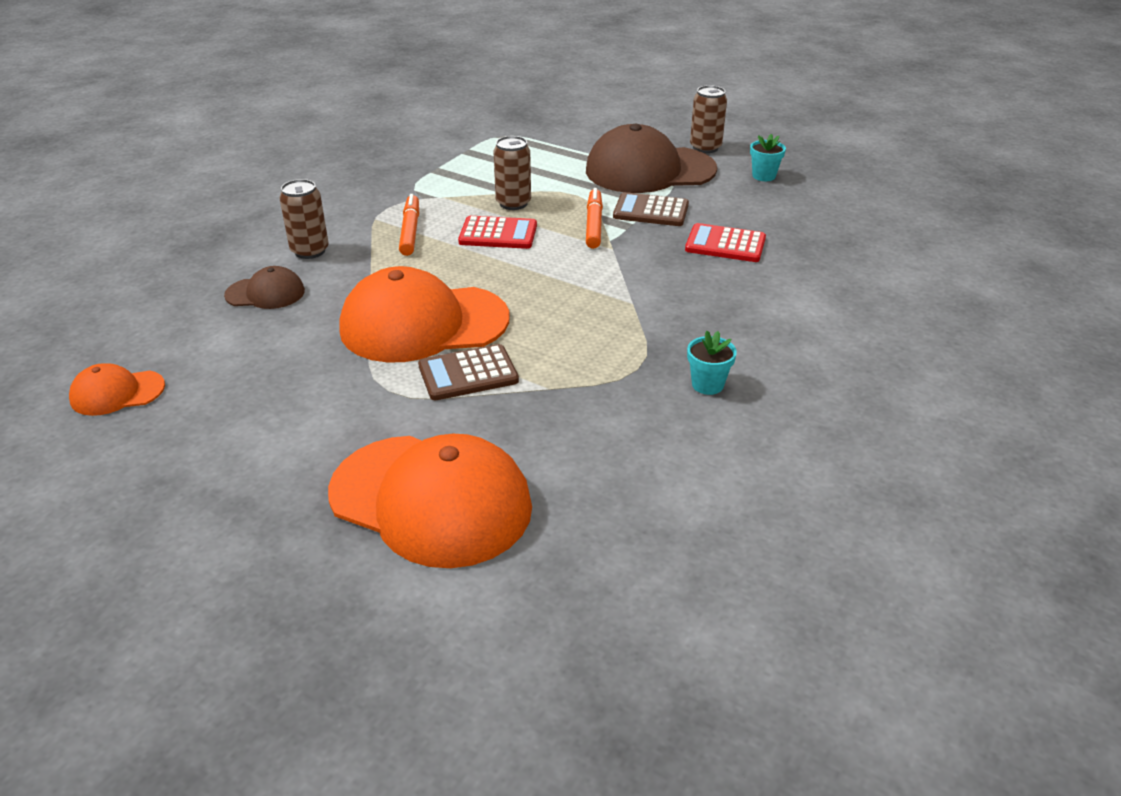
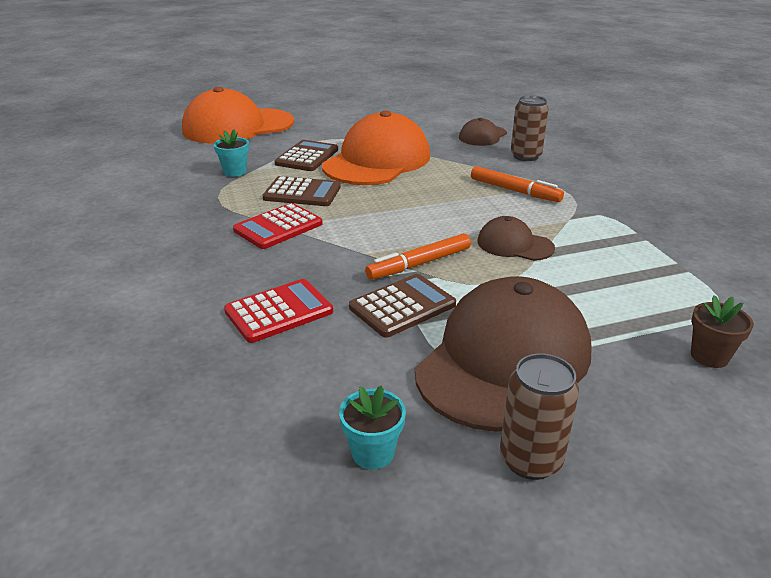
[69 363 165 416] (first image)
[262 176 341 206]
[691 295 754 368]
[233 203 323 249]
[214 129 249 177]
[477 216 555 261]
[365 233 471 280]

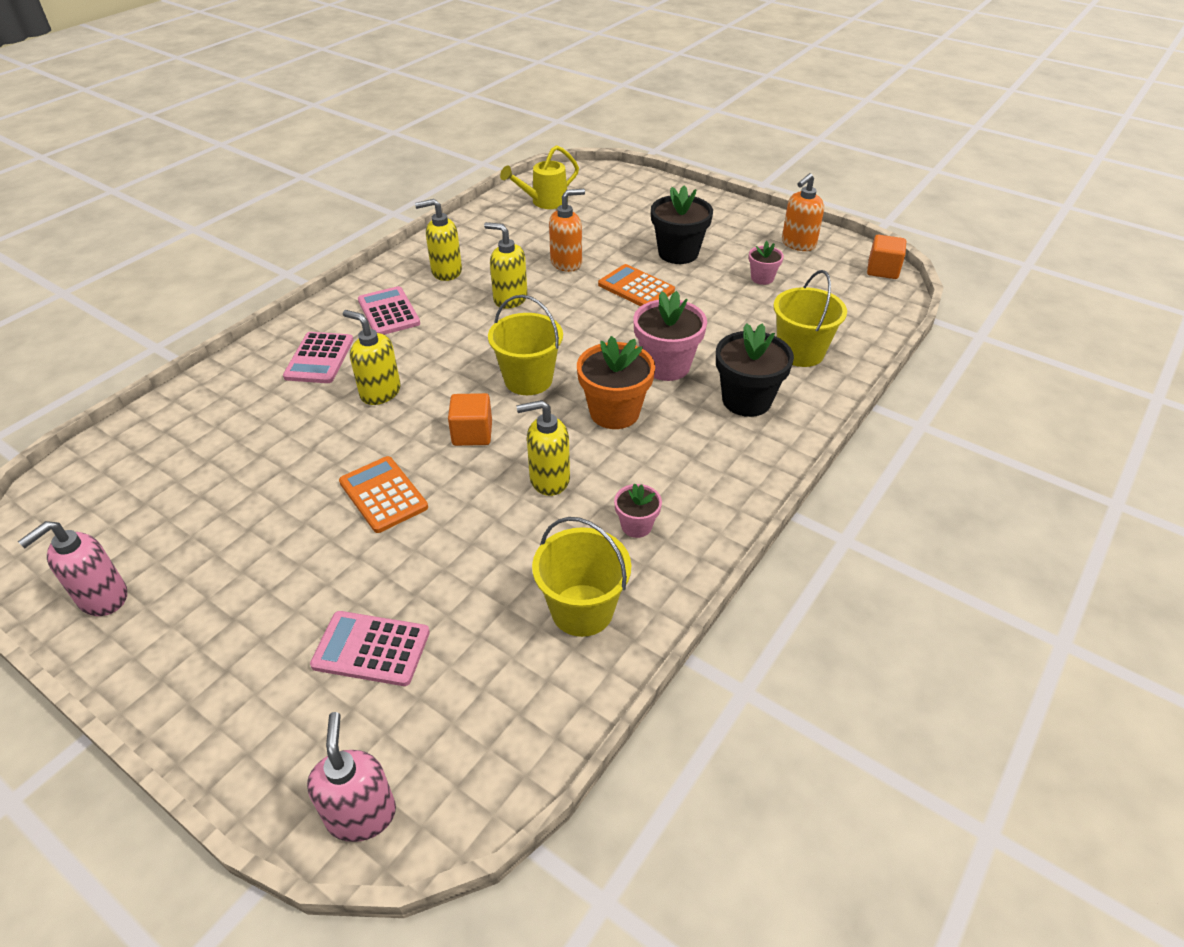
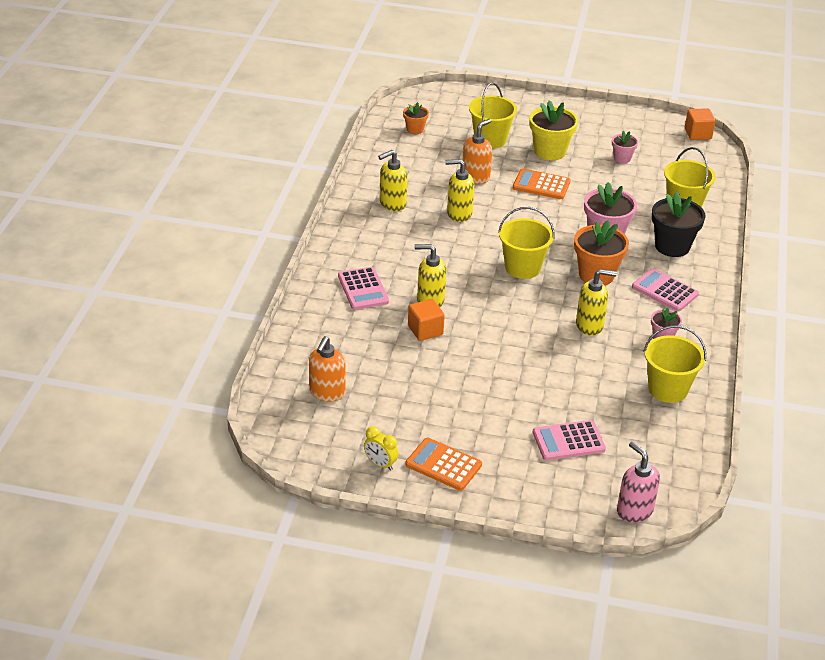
[469 82 517 149]
[405 438 482 491]
[632 268 699 312]
[408 299 445 341]
[309 336 346 402]
[364 426 398 471]
[403 102 429 134]
[529 100 578 160]
[576 269 617 336]

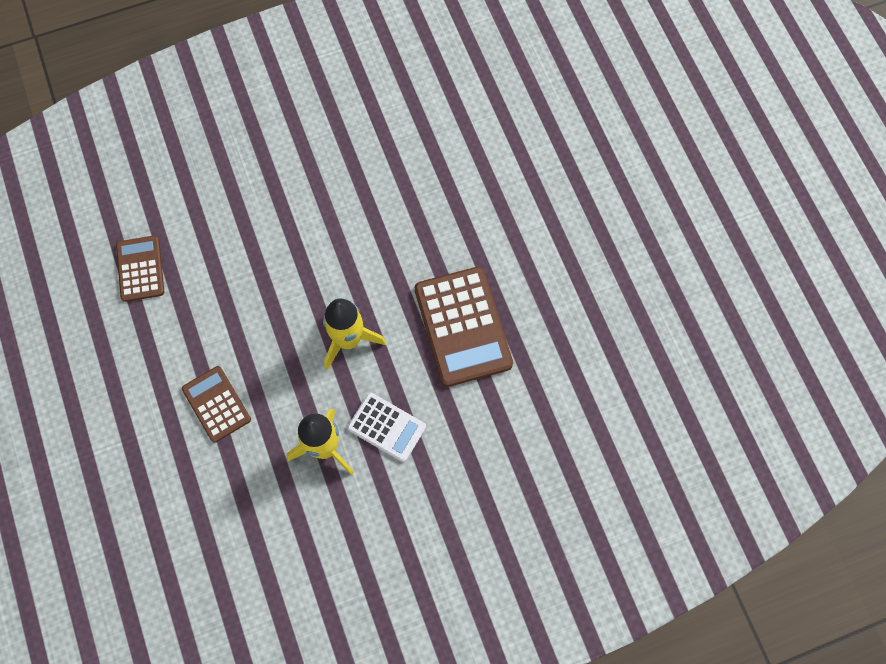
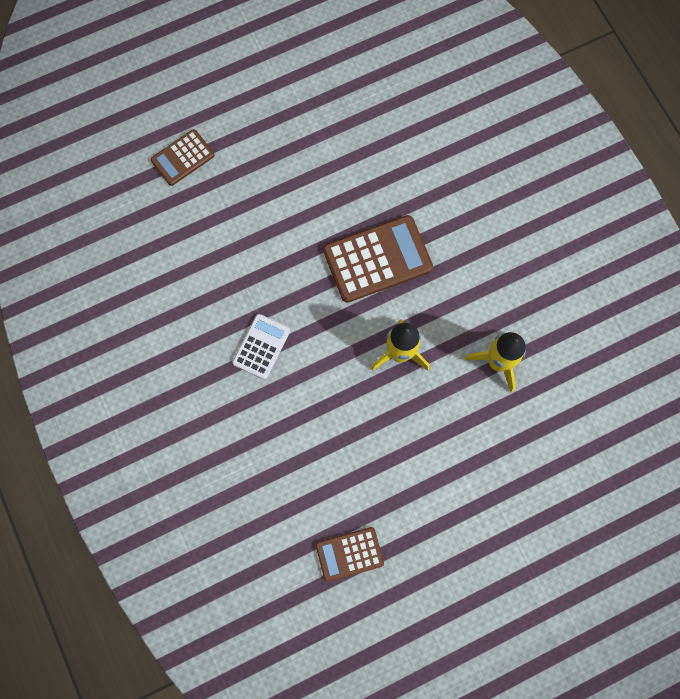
[151 129 214 186]
[232 314 290 379]

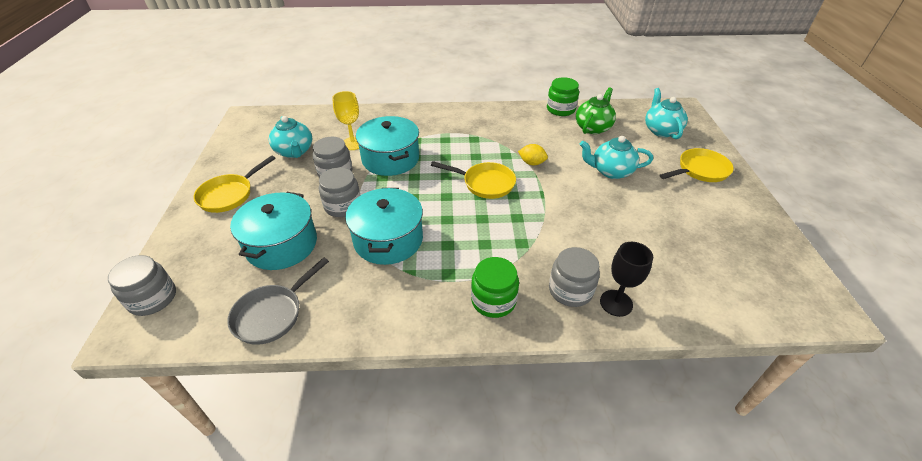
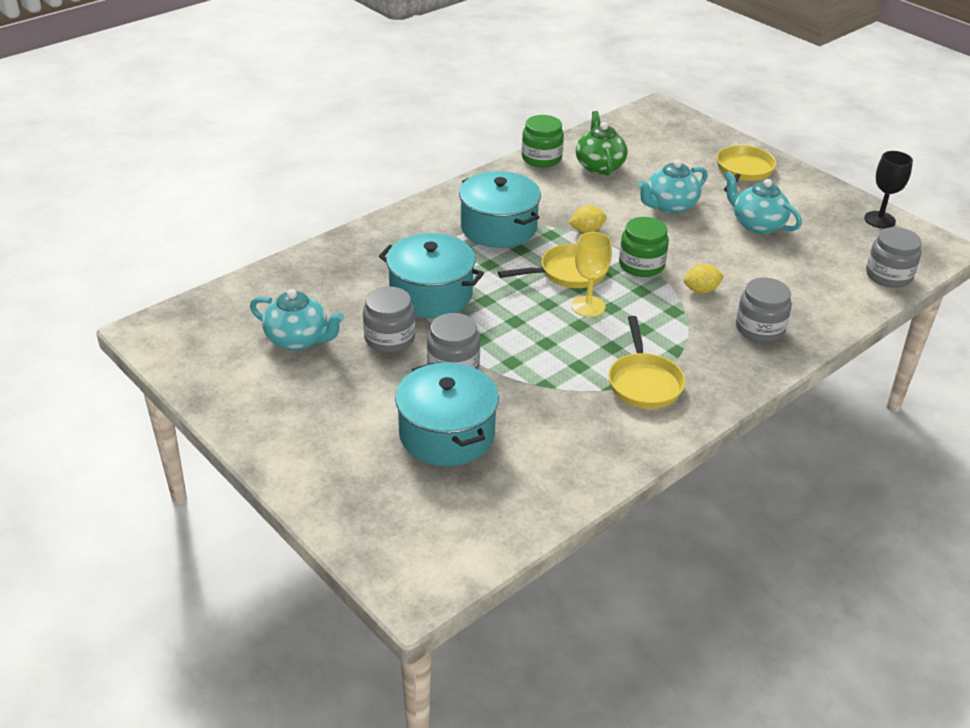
[227 258 329 345] (first image)
[684 264 724 294]
[866 227 922 288]
[608 316 685 409]
[571 232 612 317]
[459 171 541 248]
[619 217 669 277]
[864 151 913 228]
[724 171 802 234]

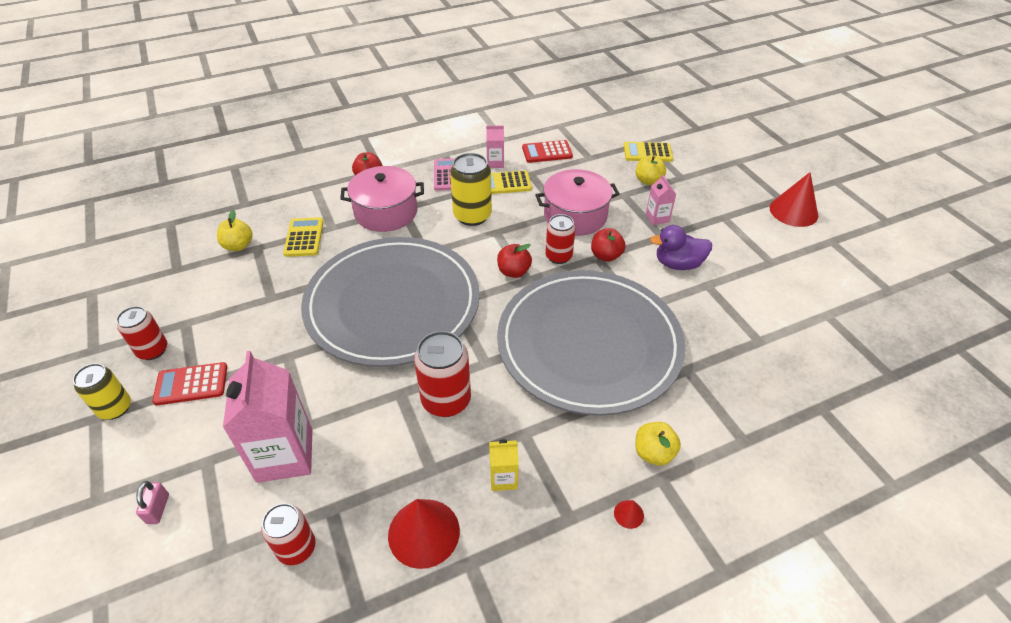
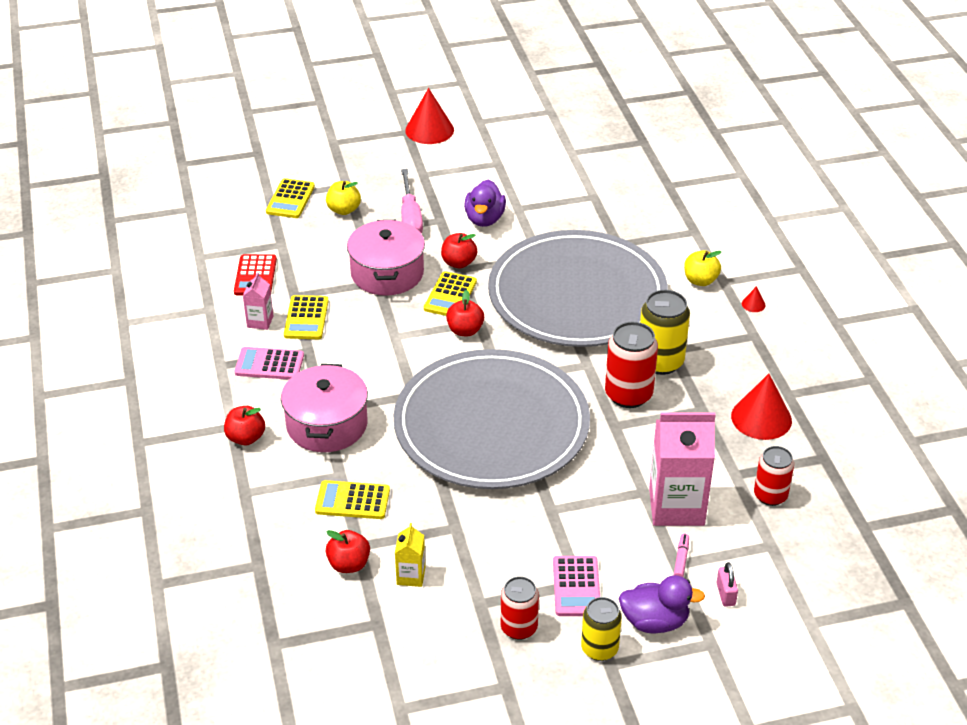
[619 575 705 633]
[674 534 689 577]
[640 290 690 375]
[395 523 425 587]
[424 271 477 316]
[401 169 423 233]
[553 556 600 616]
[326 530 370 573]
[716 562 738 607]

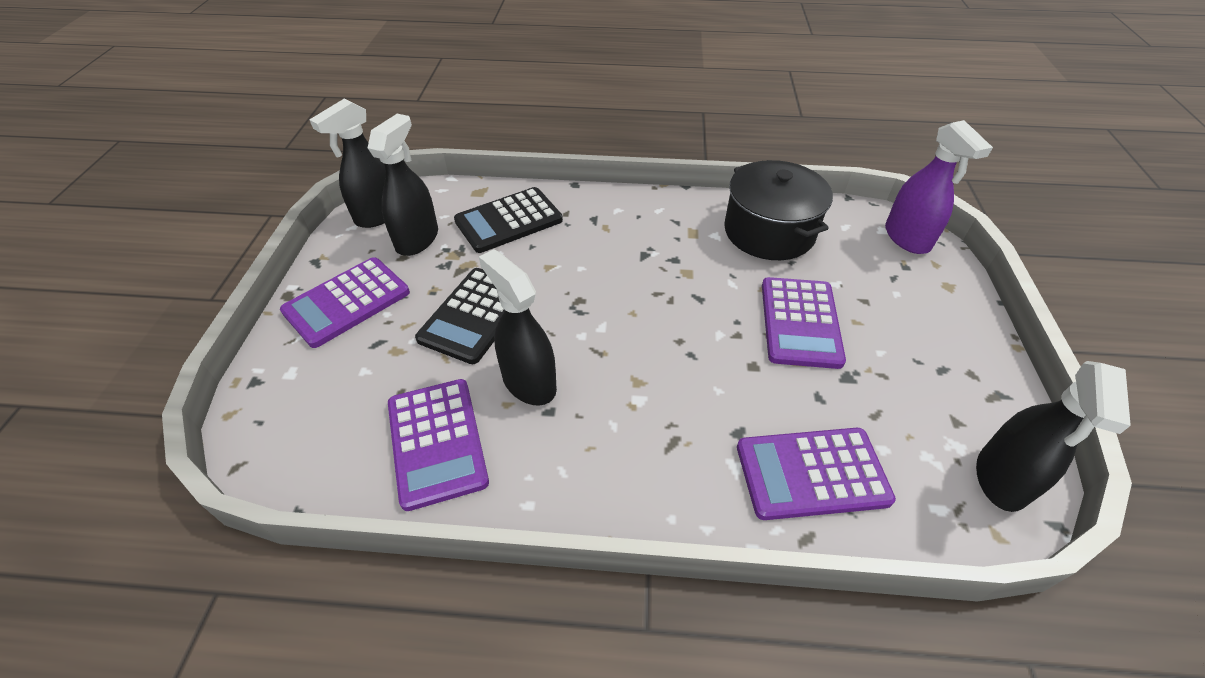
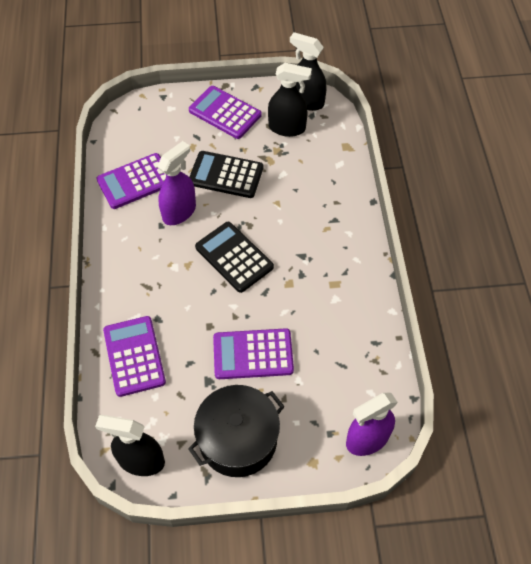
[195 222 274 293]
[188 385 285 477]
[157 141 196 225]

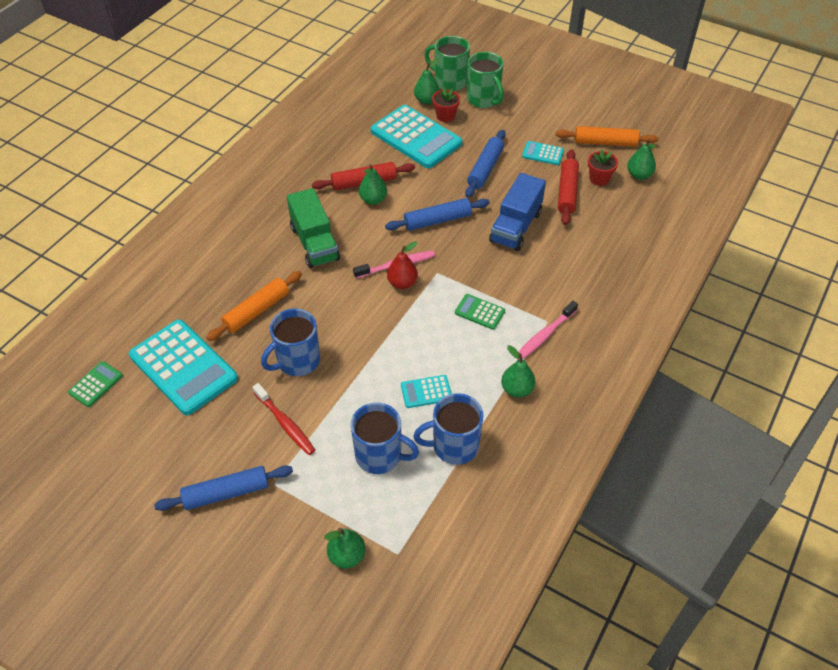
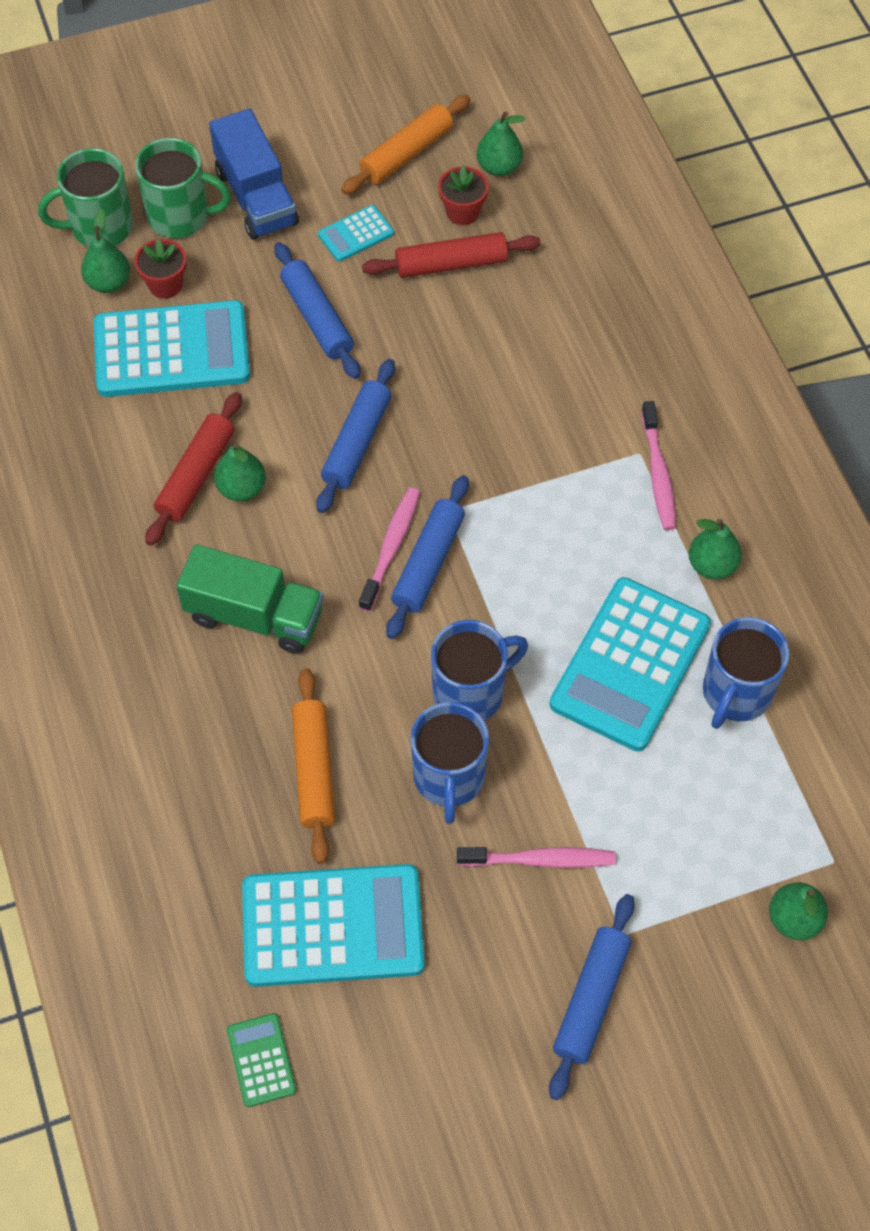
[455 294 505 330] (first image)
[431 620 528 721]
[209 108 299 240]
[386 475 469 639]
[457 847 616 868]
[362 232 540 278]
[550 577 711 751]

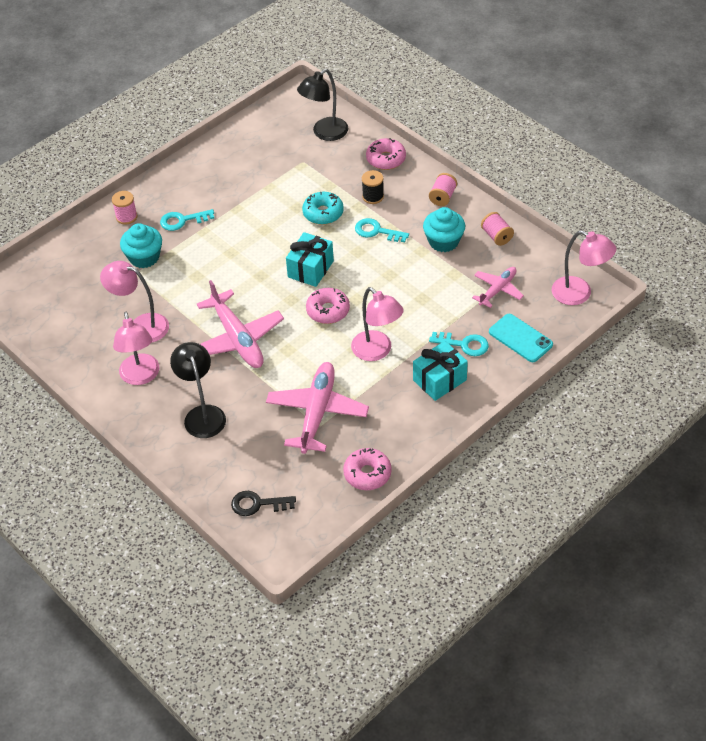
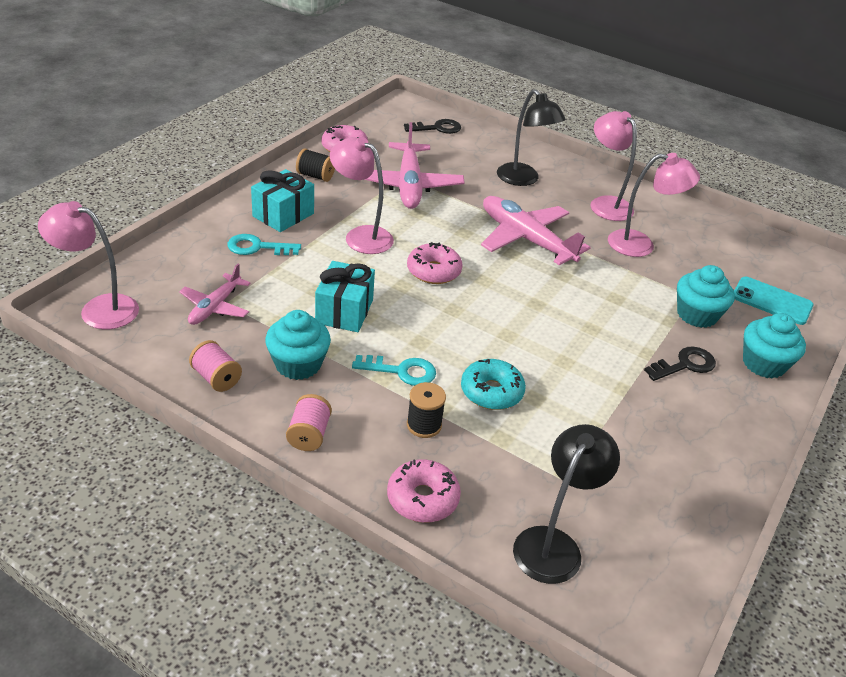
[296 148 335 182]
[315 261 375 332]
[734 277 814 325]
[743 313 806 379]
[644 347 716 381]

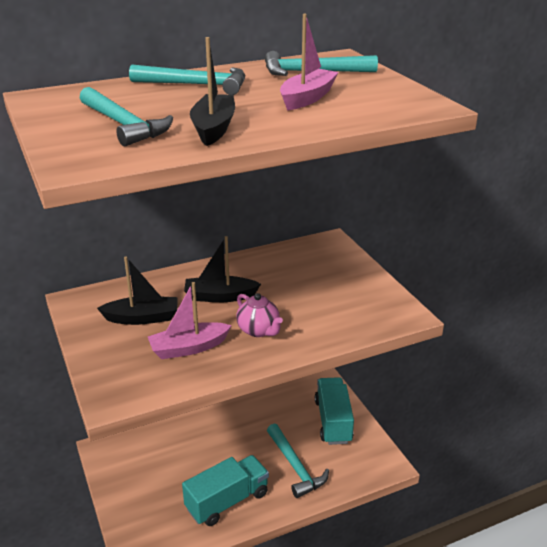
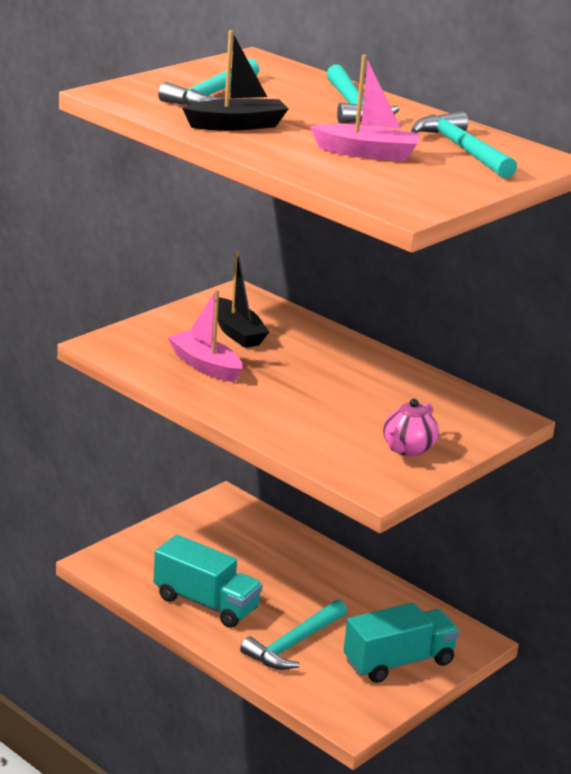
[184 236 261 302] (first image)
[383 399 439 456]

